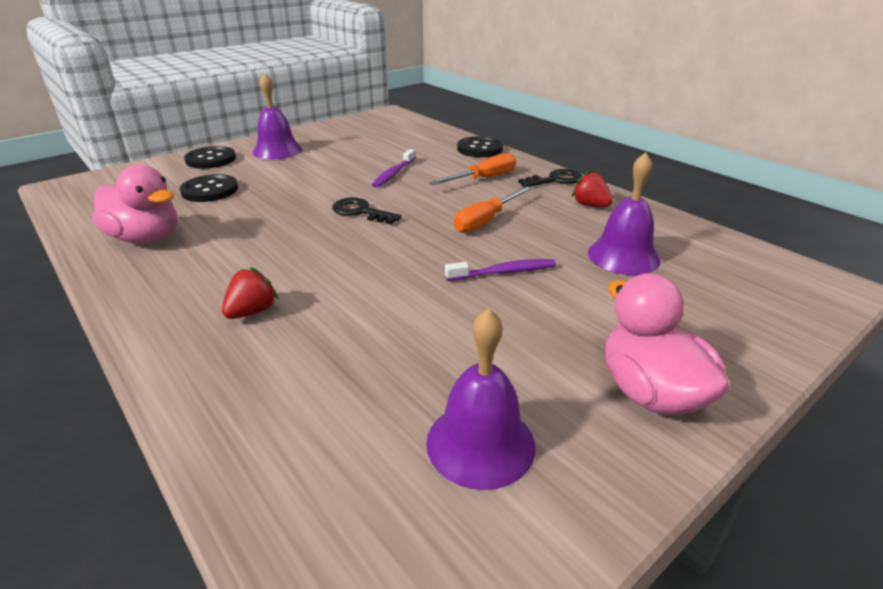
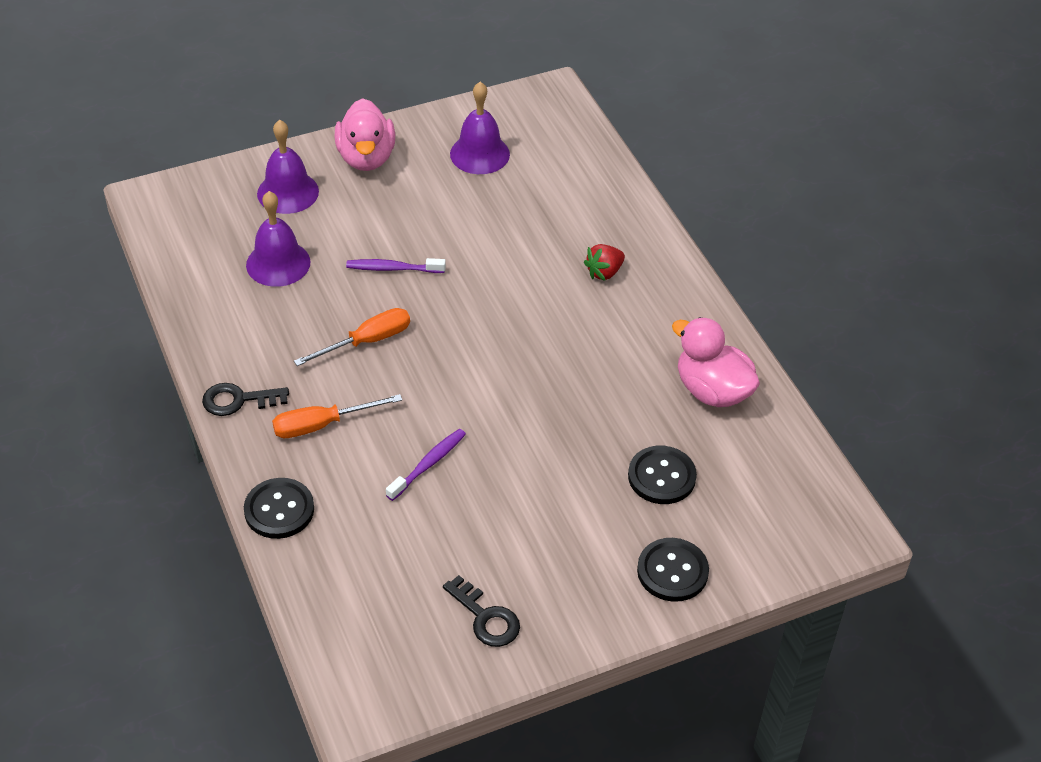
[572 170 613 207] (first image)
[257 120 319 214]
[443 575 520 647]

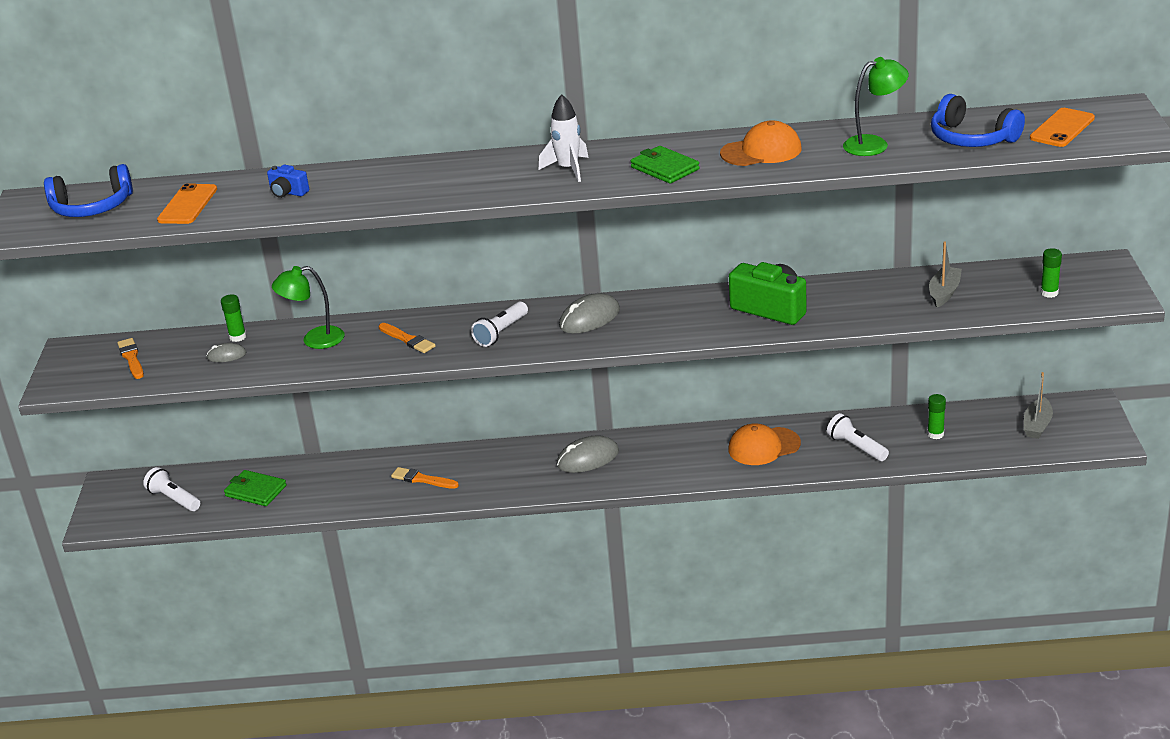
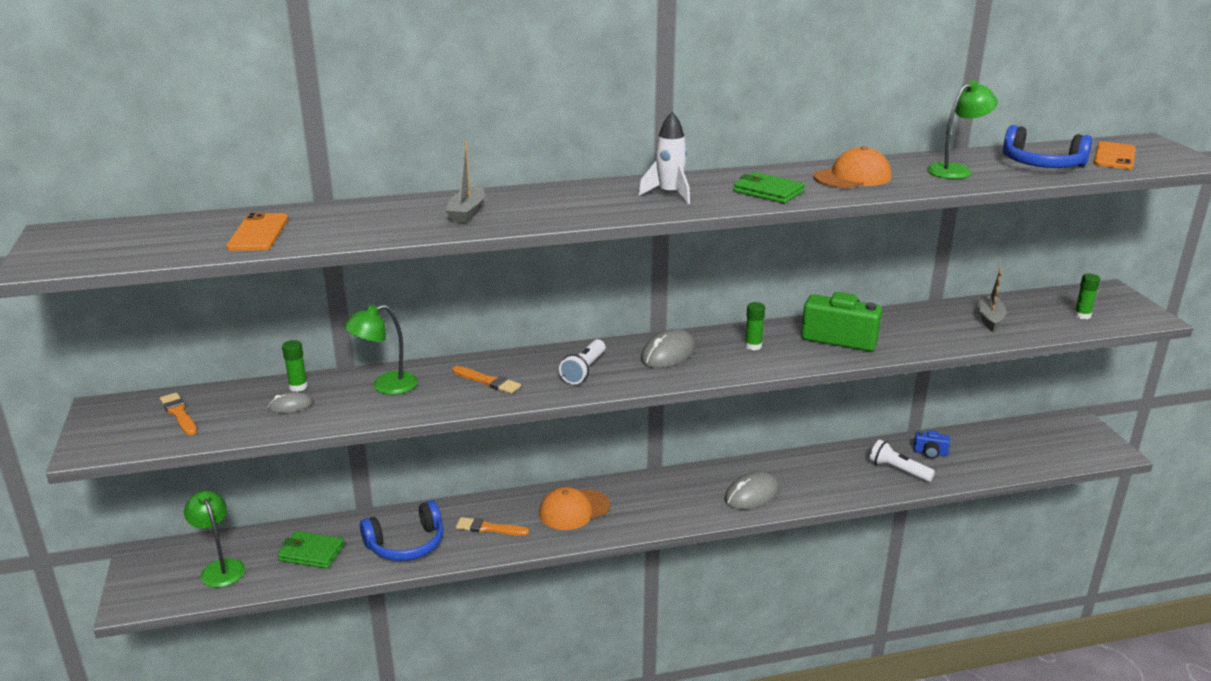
[360 500 444 561]
[914 430 950 459]
[724 472 779 510]
[539 487 610 530]
[745 302 765 350]
[445 141 485 223]
[184 491 245 588]

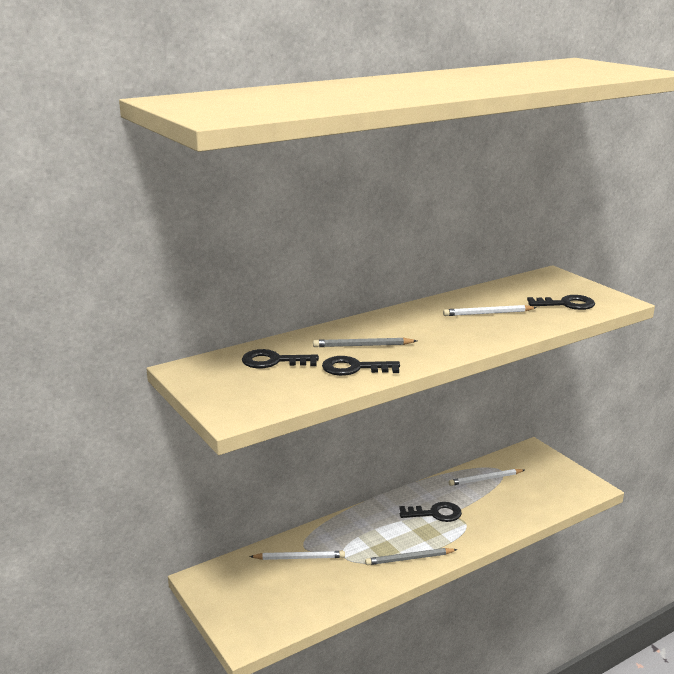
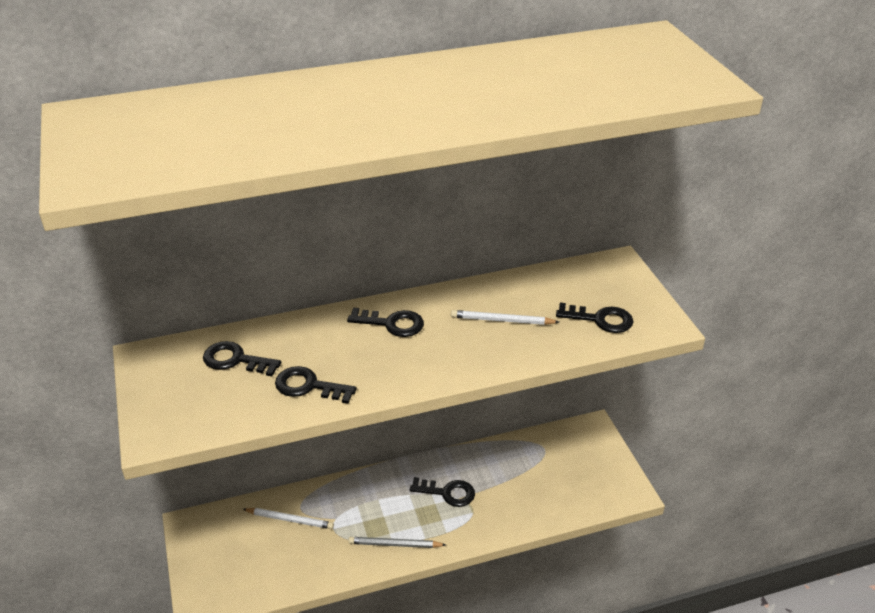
[313 338 417 347] (first image)
[448 469 524 486] (first image)
[347 308 424 337]

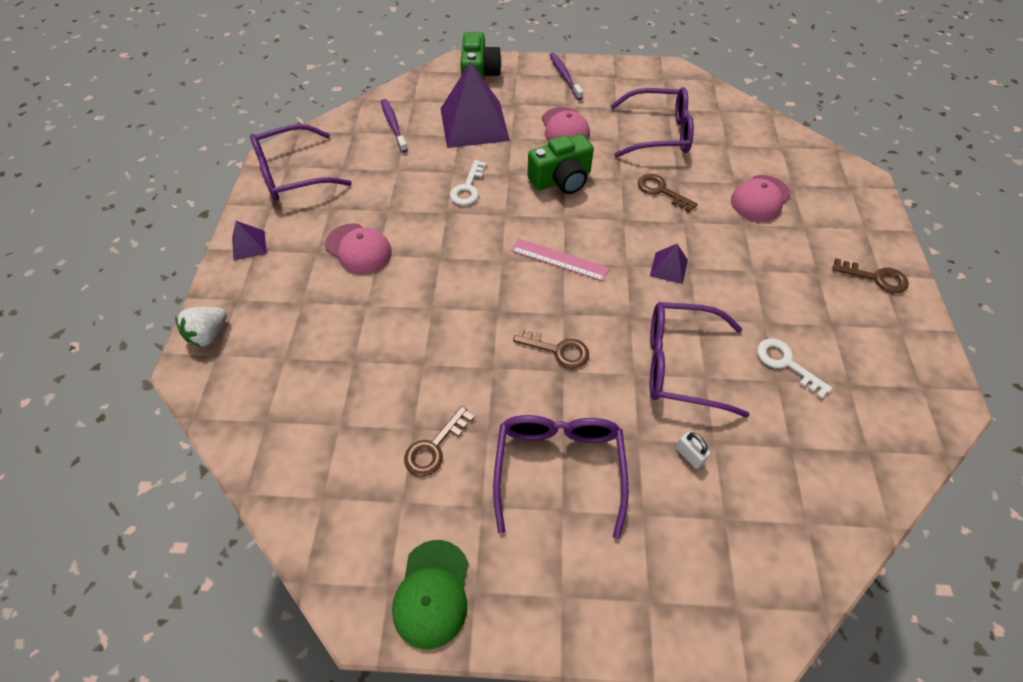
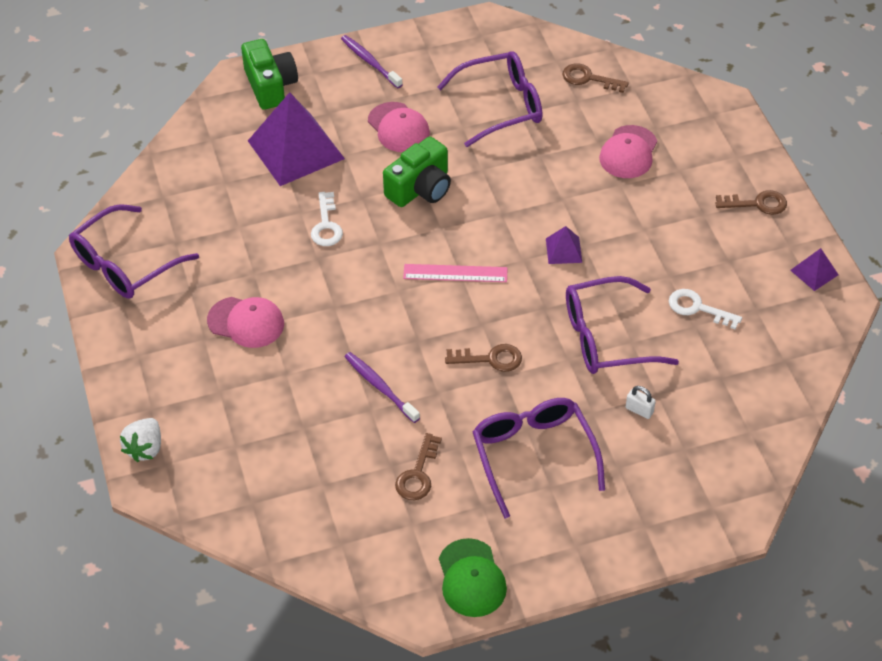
[790 248 839 291]
[345 352 420 423]
[562 63 629 93]

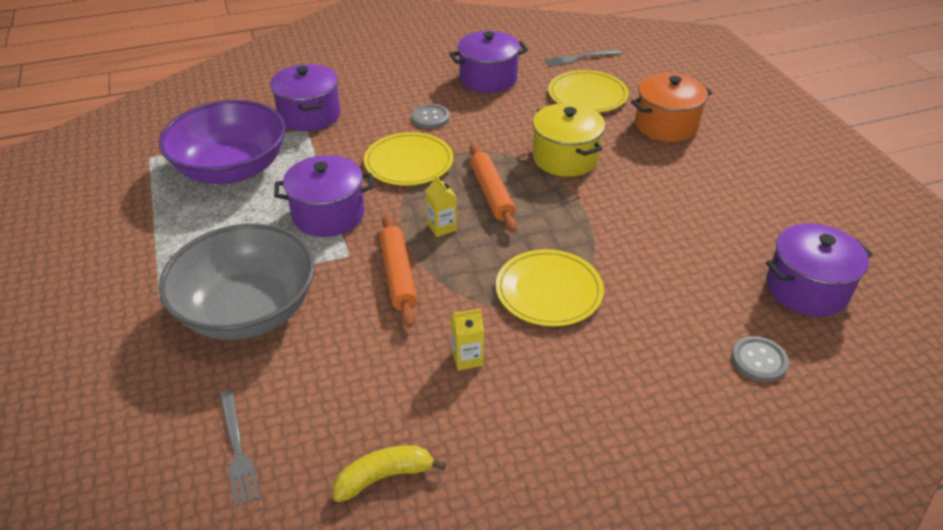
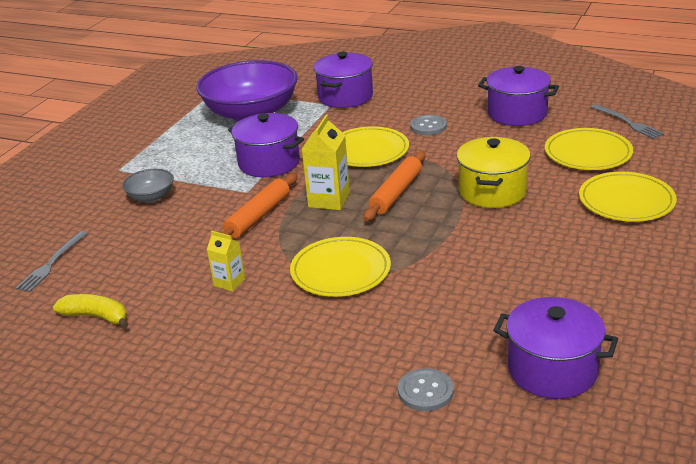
[579 172 677 222]
[591 104 664 139]
[122 169 174 203]
[302 114 350 210]

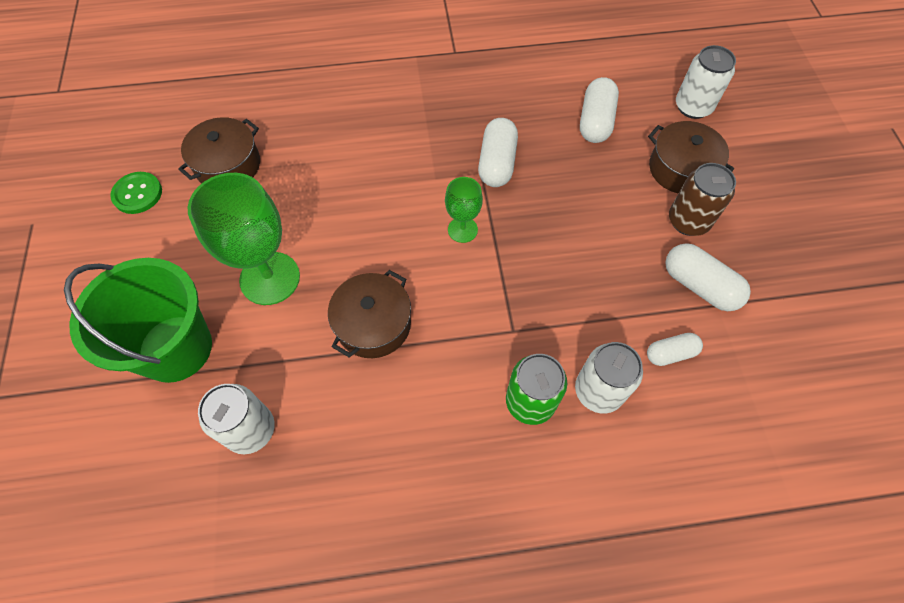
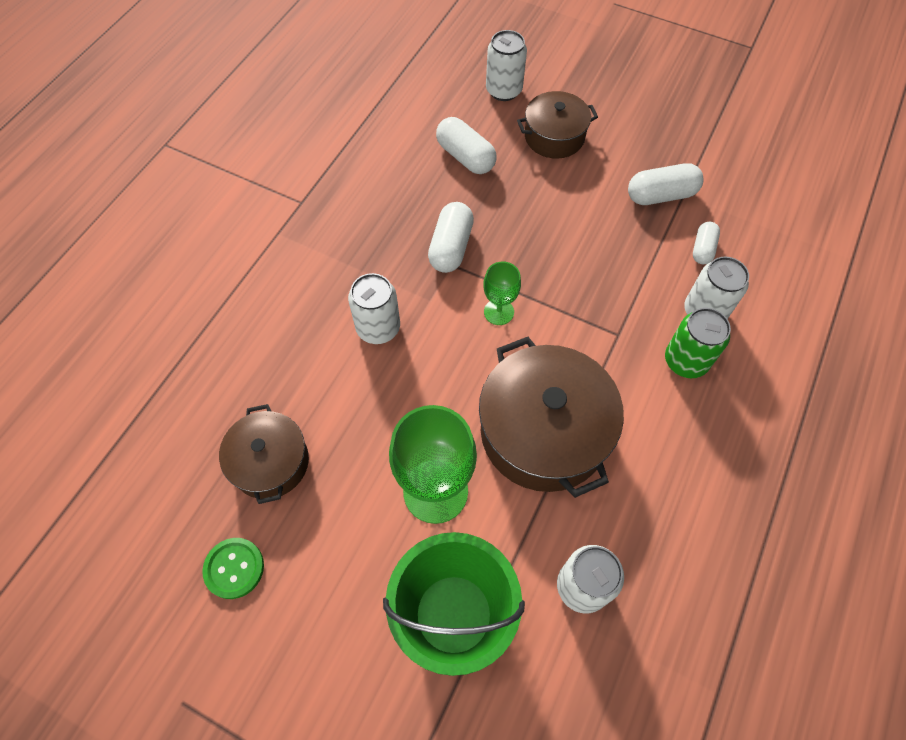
[669 163 736 236] (first image)
[348 273 400 344]
[428 202 474 273]
[479 337 624 498]

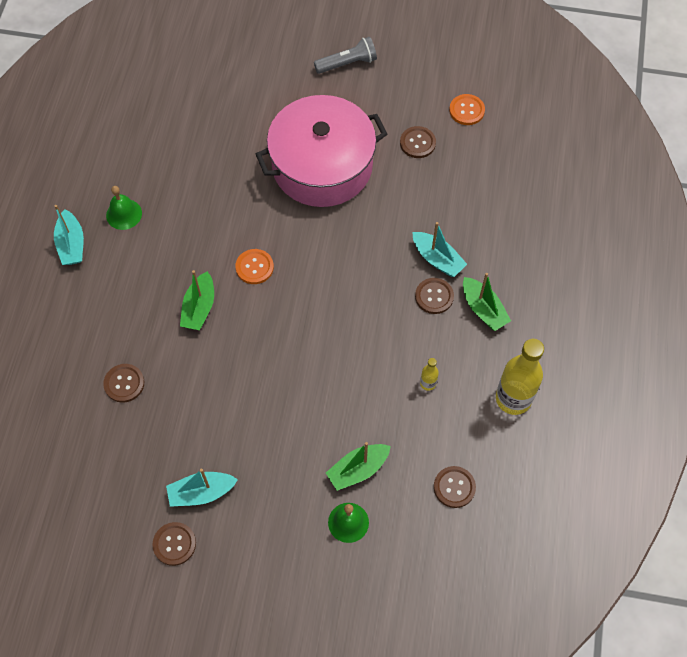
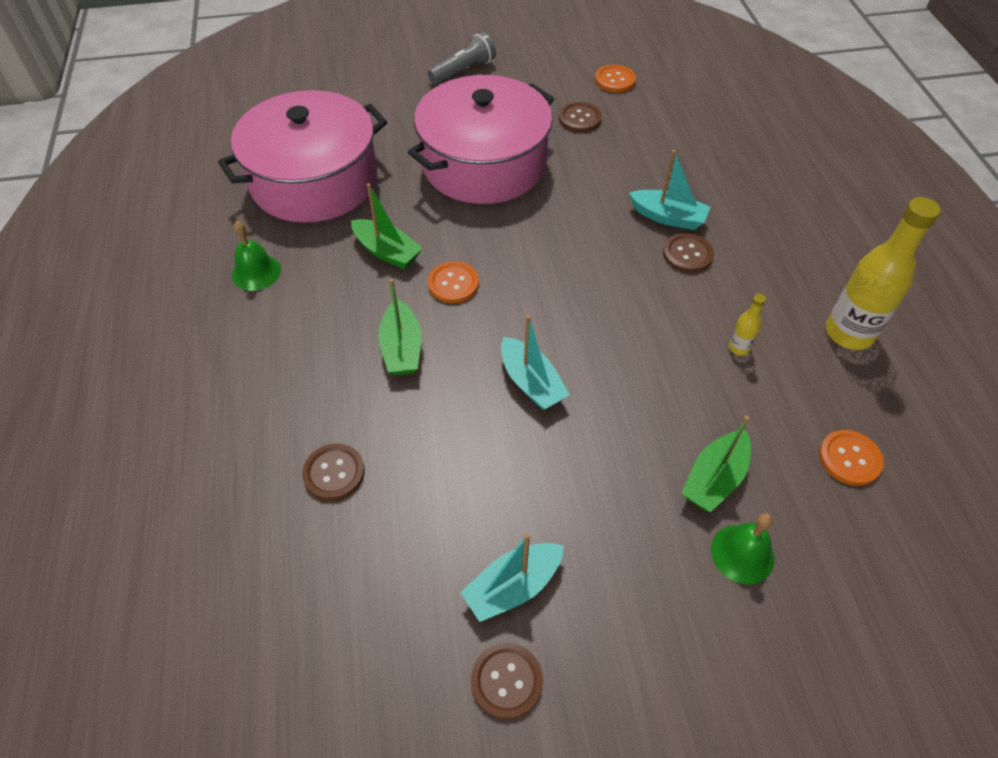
[218 90 387 223]
[501 315 570 410]
[351 183 423 269]
[819 430 884 486]

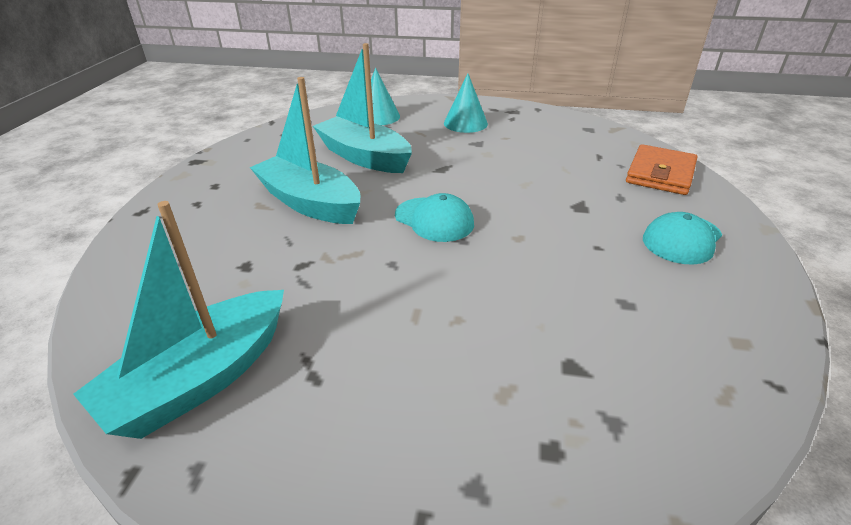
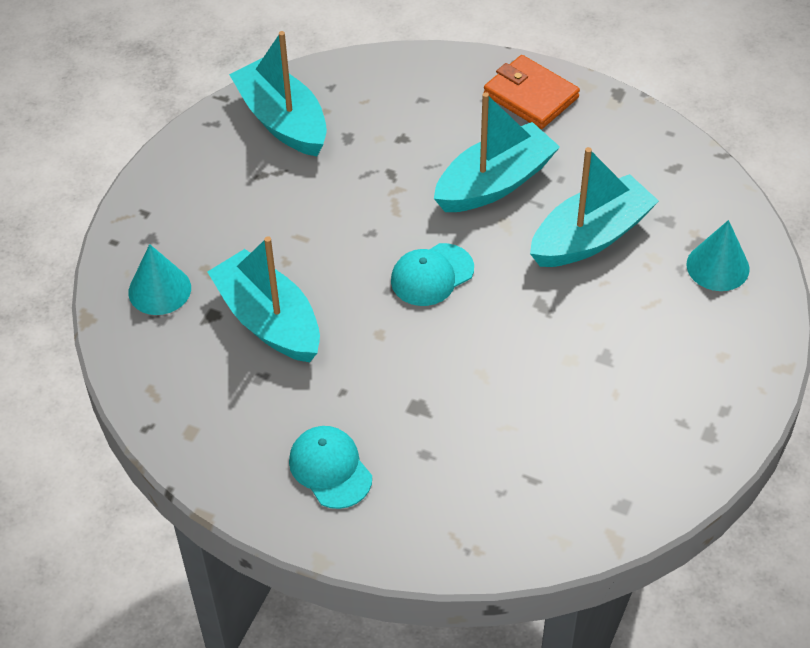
[207 236 320 362]
[128 244 191 315]
[484 55 580 129]

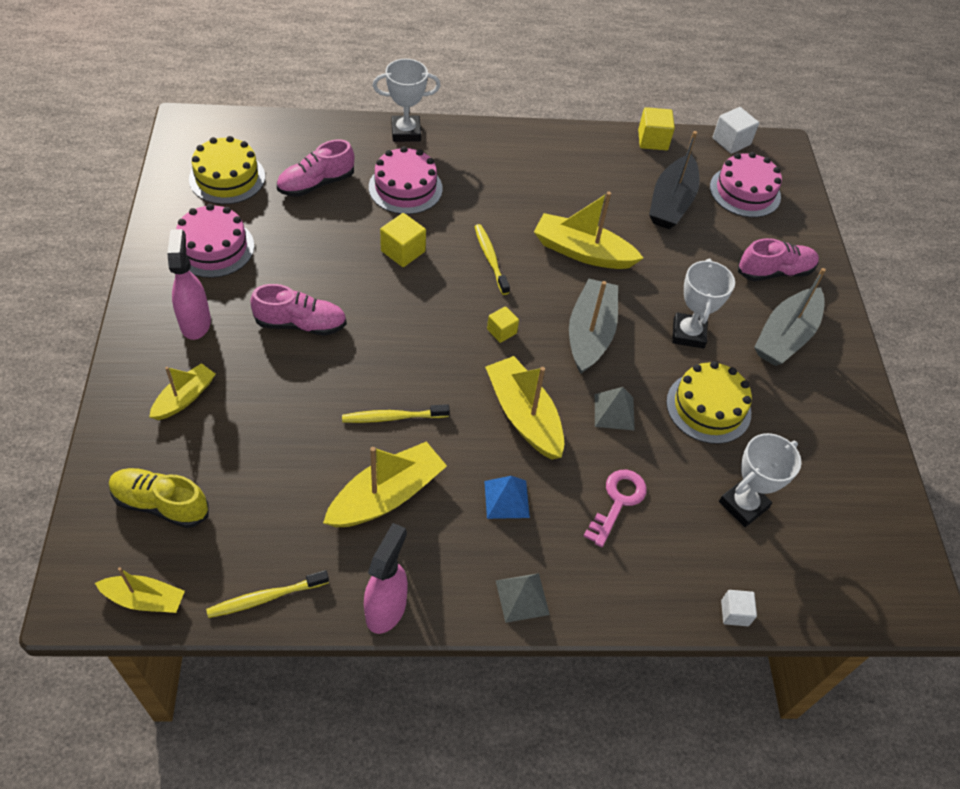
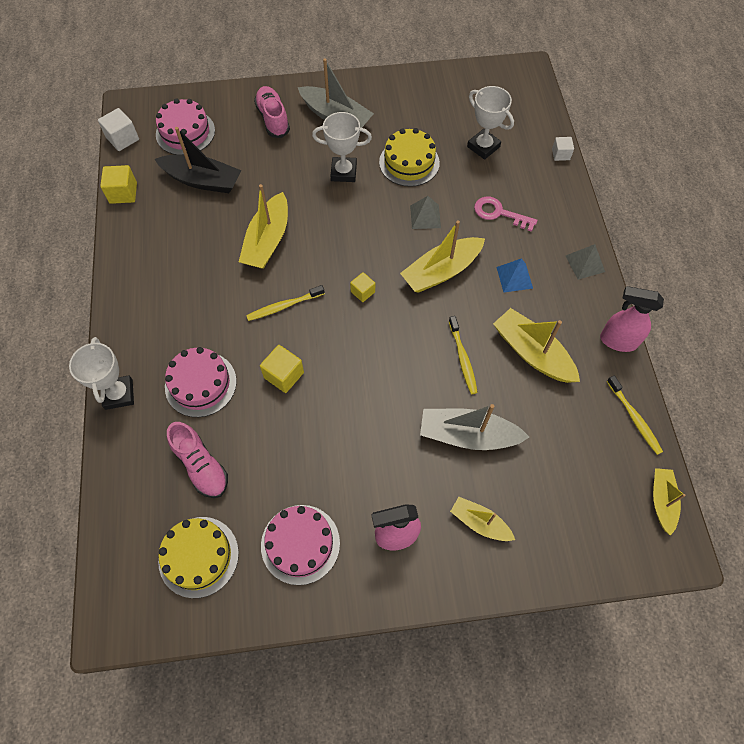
[109 468 209 528] (first image)
[250 284 347 336] (first image)
[420 404 529 450]

